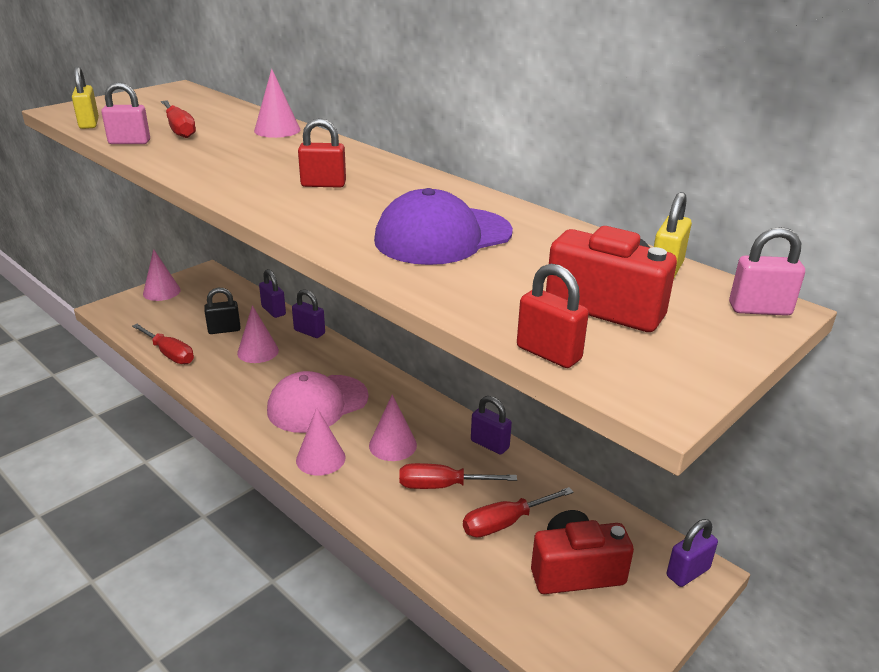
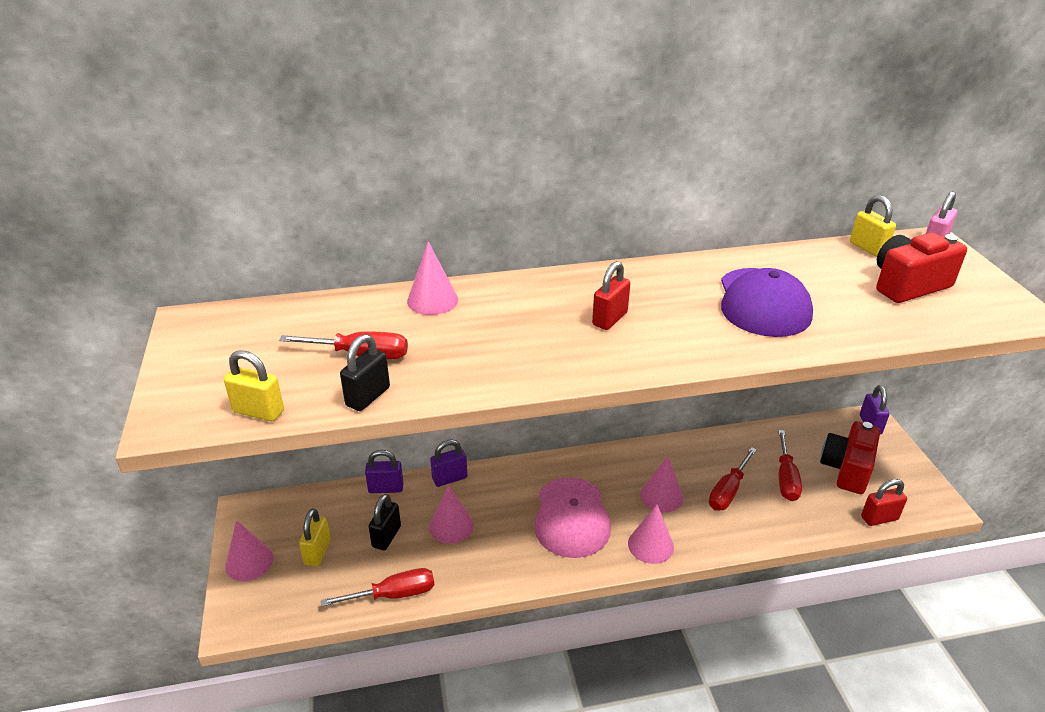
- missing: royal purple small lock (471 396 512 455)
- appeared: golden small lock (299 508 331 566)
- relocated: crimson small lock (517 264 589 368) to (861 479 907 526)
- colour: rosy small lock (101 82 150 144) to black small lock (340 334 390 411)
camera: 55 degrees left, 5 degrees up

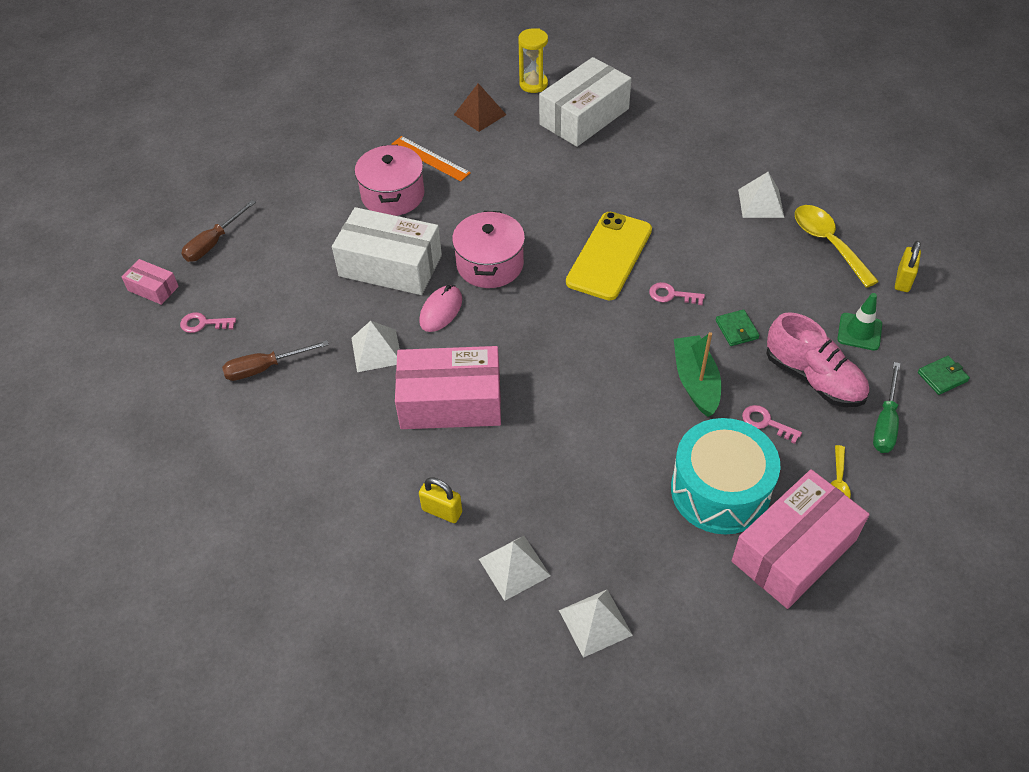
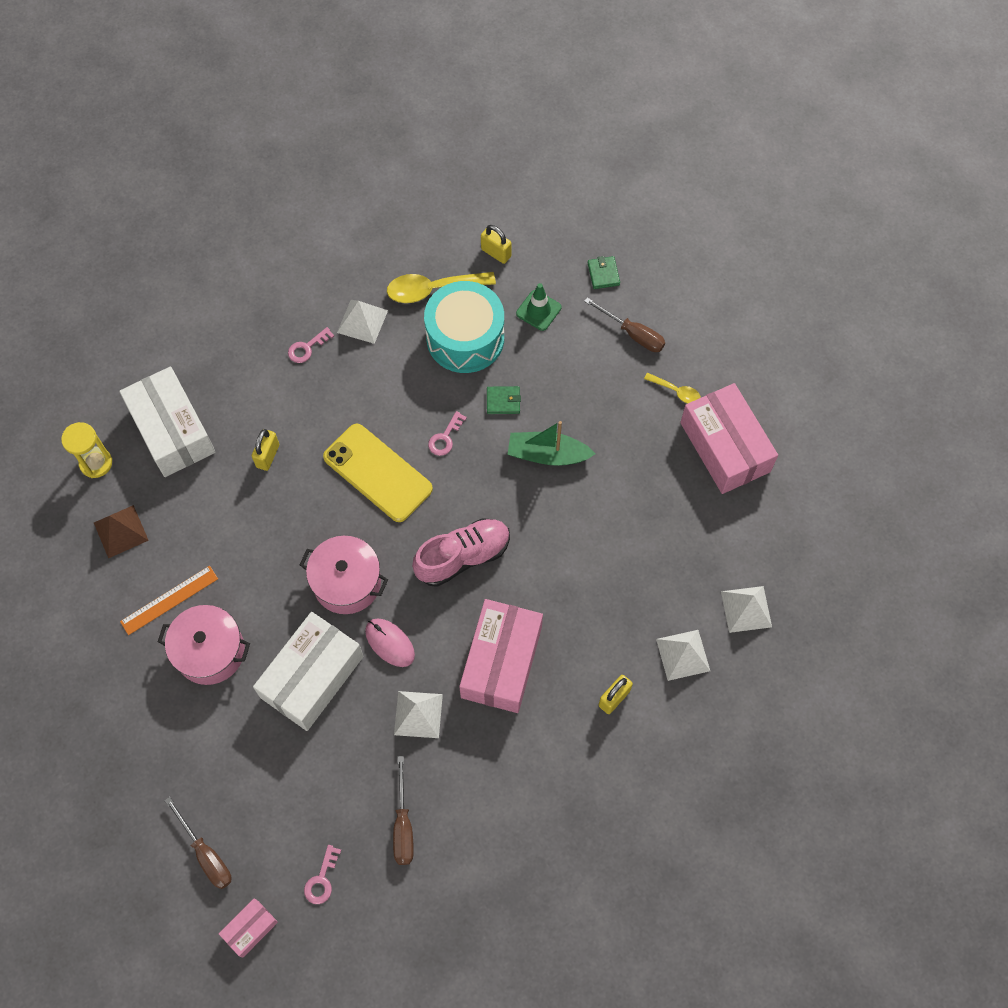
- appeared: golden small lock (252 429 279 471)
- relocated: aqua snare drum (671 418 781 534) to (424 281 504 373)
- relocated: rosy latchkey (742 405 802 444) to (288 327 334 363)
- relocated: rosy lace-up shoe (766 312 869 407) to (412 518 510 587)
- colour: leaf-green screwdriver (873 362 900 453) to russet screwdriver (584 297 665 352)
camera: 75 degrees left, 15 degrees up

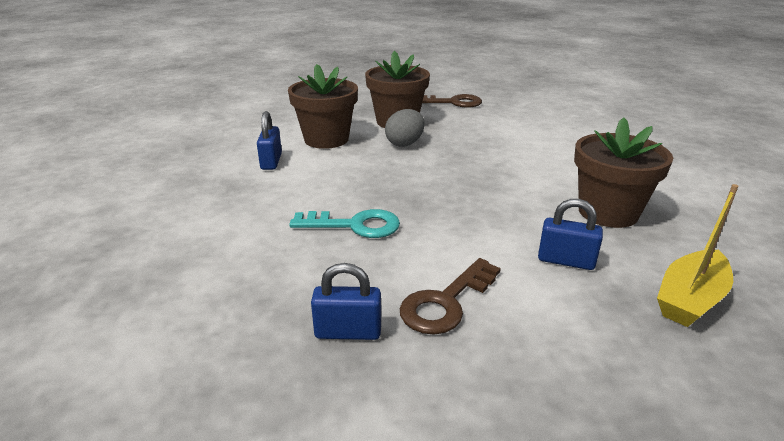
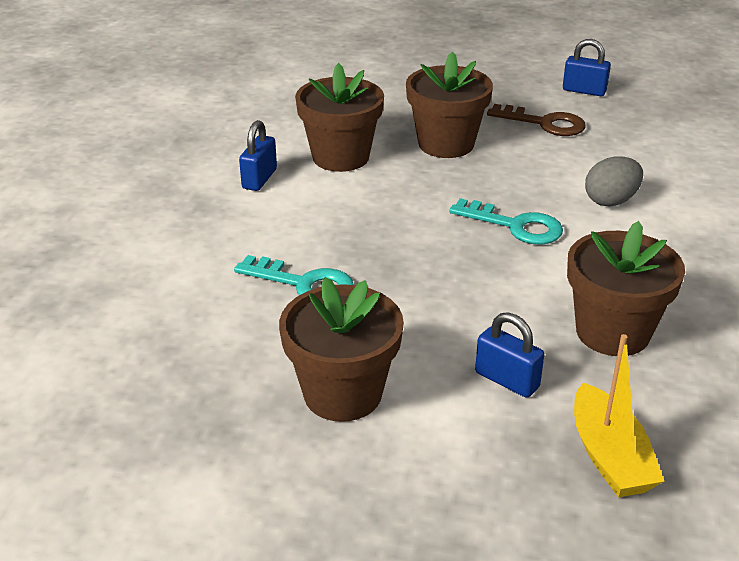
- appeared: aqua latchkey (449 198 563 245)
- relocated: blue small lock (311 263 381 340) to (563 39 611 96)
- relocated: gray egg (385 109 425 147) to (585 157 643 207)
- exchanged: russet latchkey (400 258 501 335) to russet plant pot (279 277 404 422)
- spun: golden boat (657 184 738 327) = (574 334 664 498) 75 degrees counterclockwise
camera: 20 degrees right, 5 degrees up

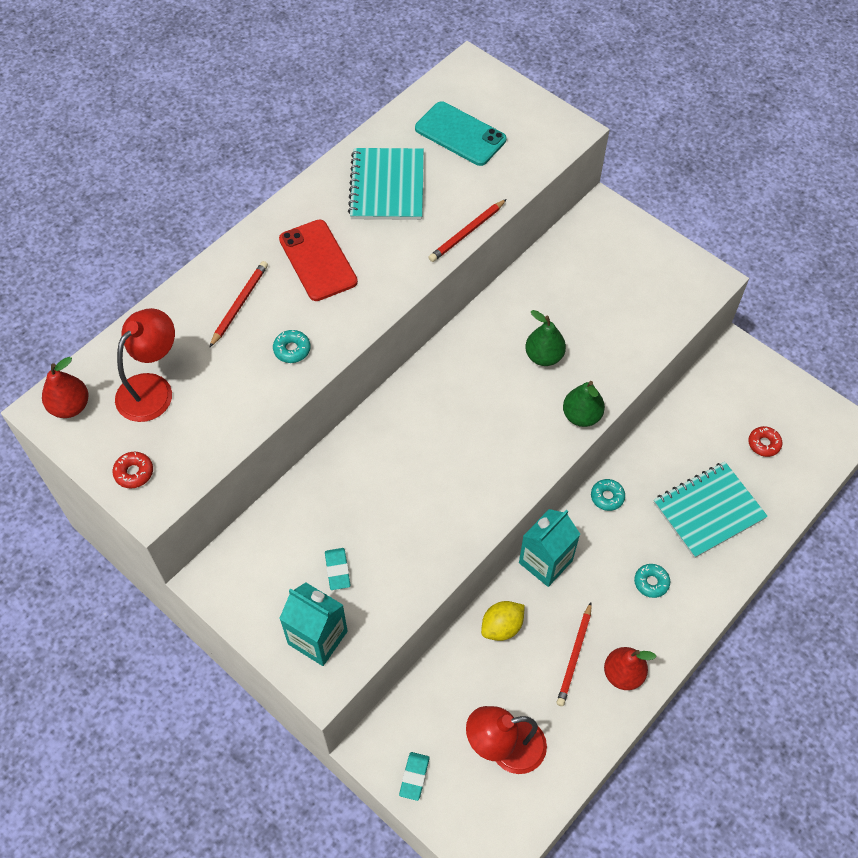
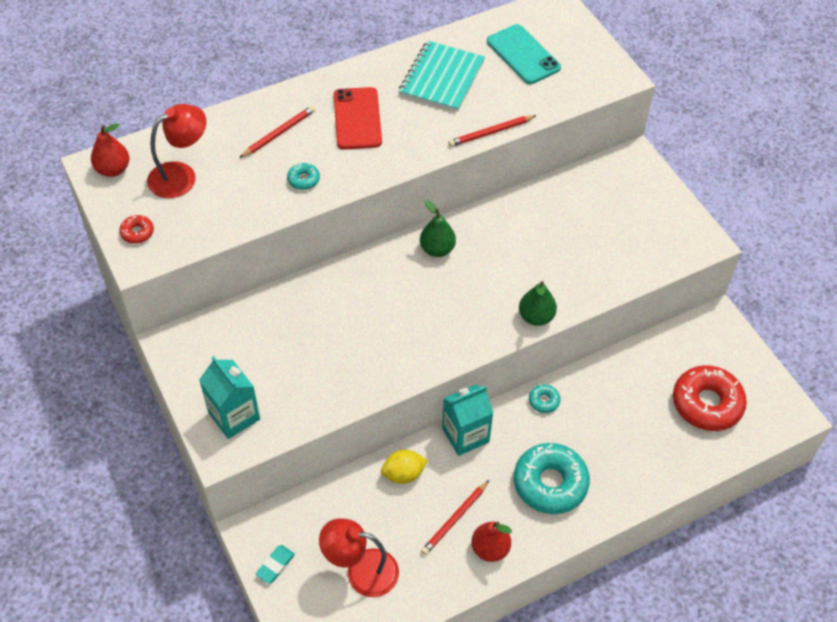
- missing: aqua pencil eraser (325 548 350 590)
- missing: aqua exercise book (654 462 768 558)
- relocated: leaf-green pear (525 310 566 366) to (420 200 456 257)
- size: aqua glazed donut (634 564 670 598) = (514 443 590 514) x2.28
- size: crimson glazed donut (748 426 782 457) = (673 365 747 431) x2.28
camera: 20 degrees right, 5 degrees down

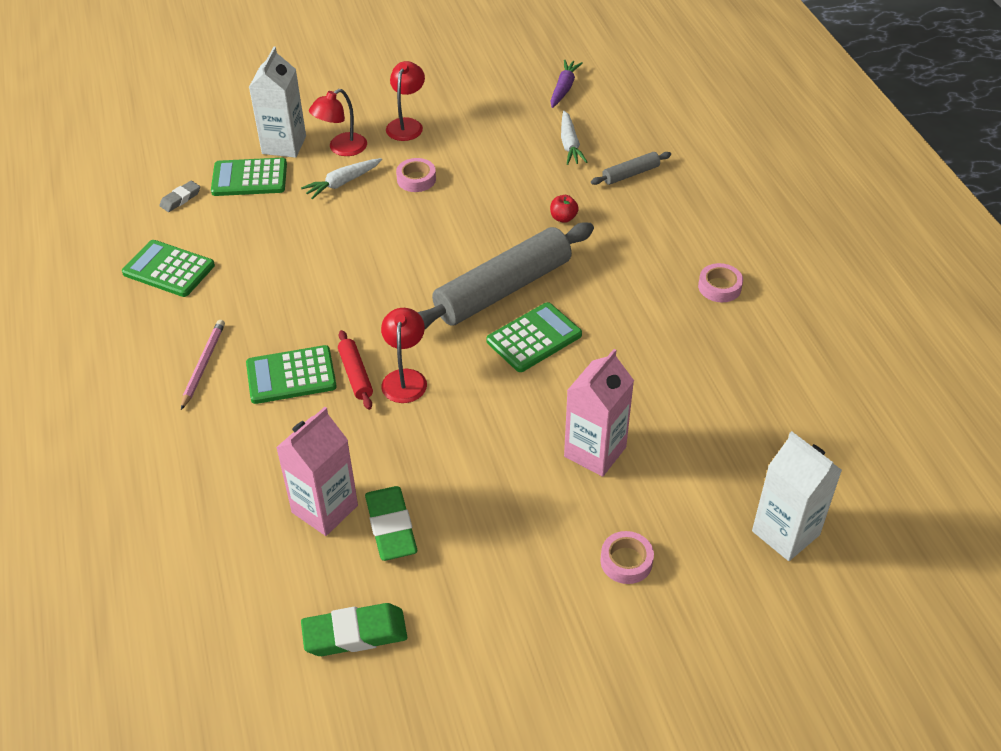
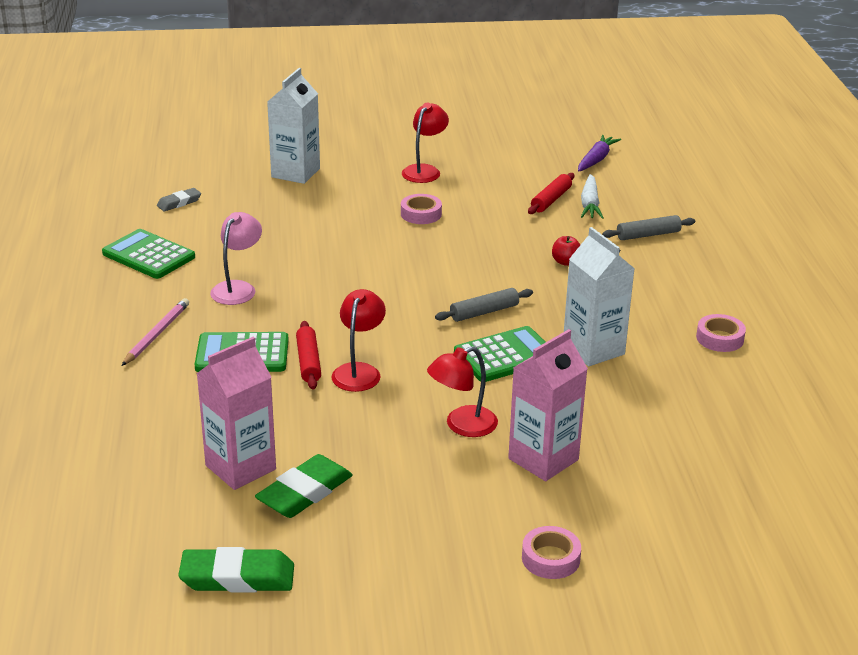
- missing: leaf-green pocket calculator (211 158 287 196)
- missing: white toy carrot (301 158 382 199)
- appeared: rosy desk lamp (210 212 262 305)
- appeared: crimson dough roller (528 173 574 214)
- relocated: crimson desk lamp (309 89 367 156) to (427 346 498 437)
- relocated: white carton (752 431 842 561) to (564 227 635 366)
- spun: leaf-green pencil eraser (365 486 417 561) = (255 454 353 518) 45 degrees clockwise
- size: gray dough roller (418 222 594 329) = (435 288 533 322) x0.44
camera: 10 degrees right, 15 degrees down

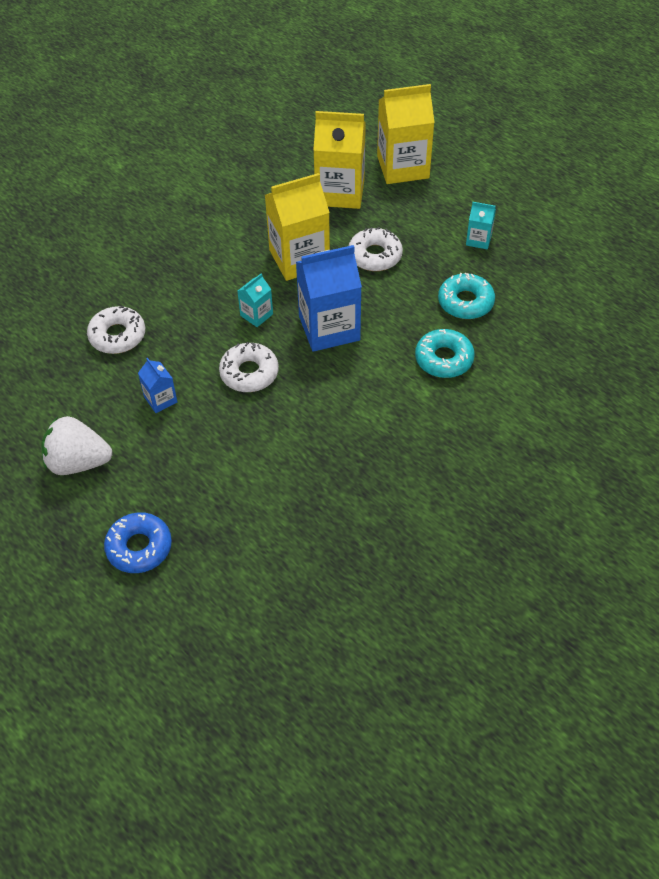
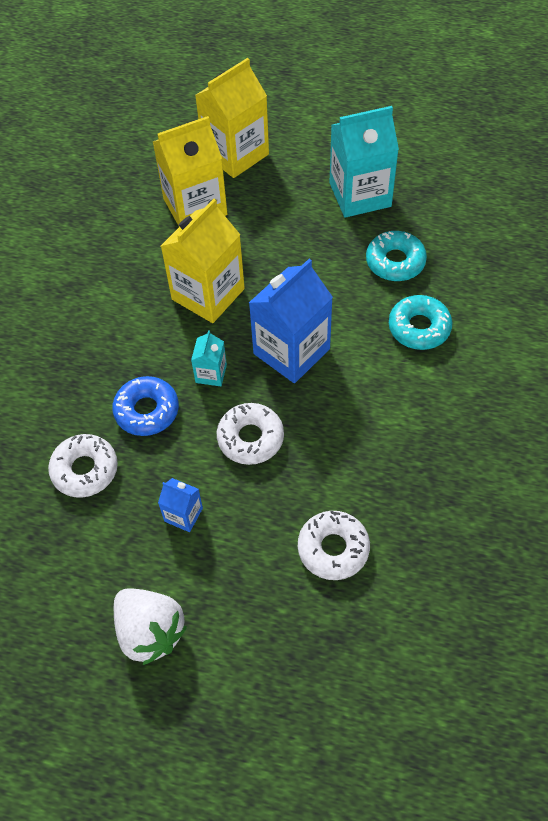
- relocated: blue glazed donut (104 512 172 573) to (112 376 179 436)
- relocated: white glazed donut (349 227 403 271) to (298 511 370 580)
- spun: white berry (41 416 112 475) = (114 589 187 665) 105 degrees counterclockwise
- size: aqua carton (466 202 496 250) = (329 106 399 218) x2.09
camera: 30 degrees left, 5 degrees up

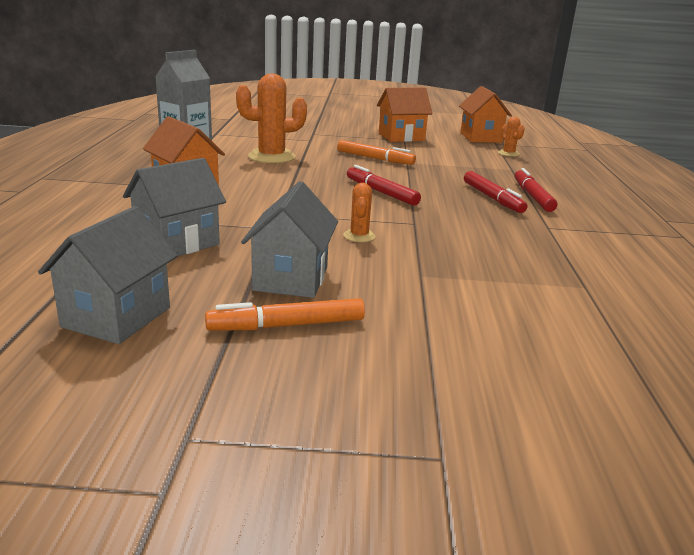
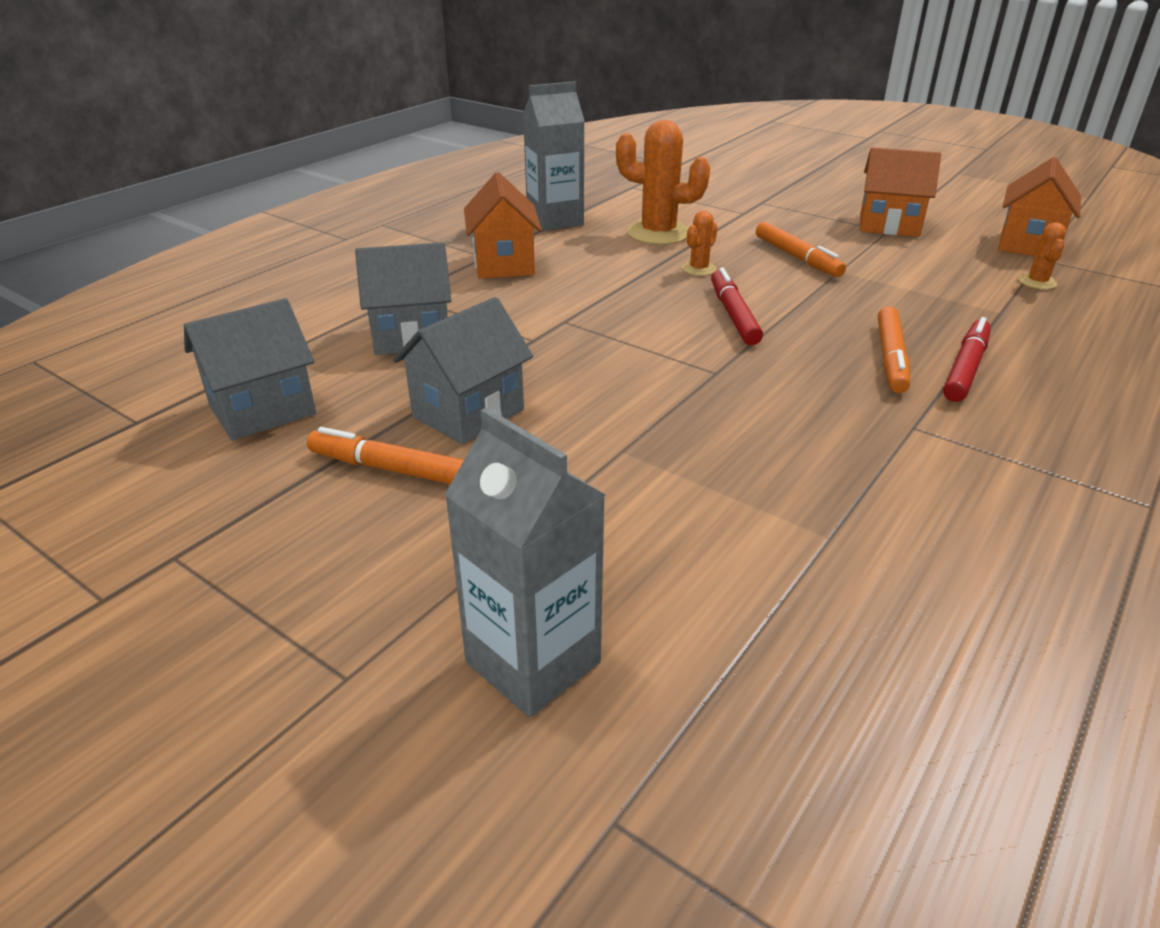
- appeared: gray carton (445 408 605 717)
- relocated: orange saguaro cactus (343 183 376 242) to (682 211 718 276)
- colour: crimson felt pen (464 171 527 213) to orange felt pen (878 306 910 393)
camera: 35 degrees right, 10 degrees up

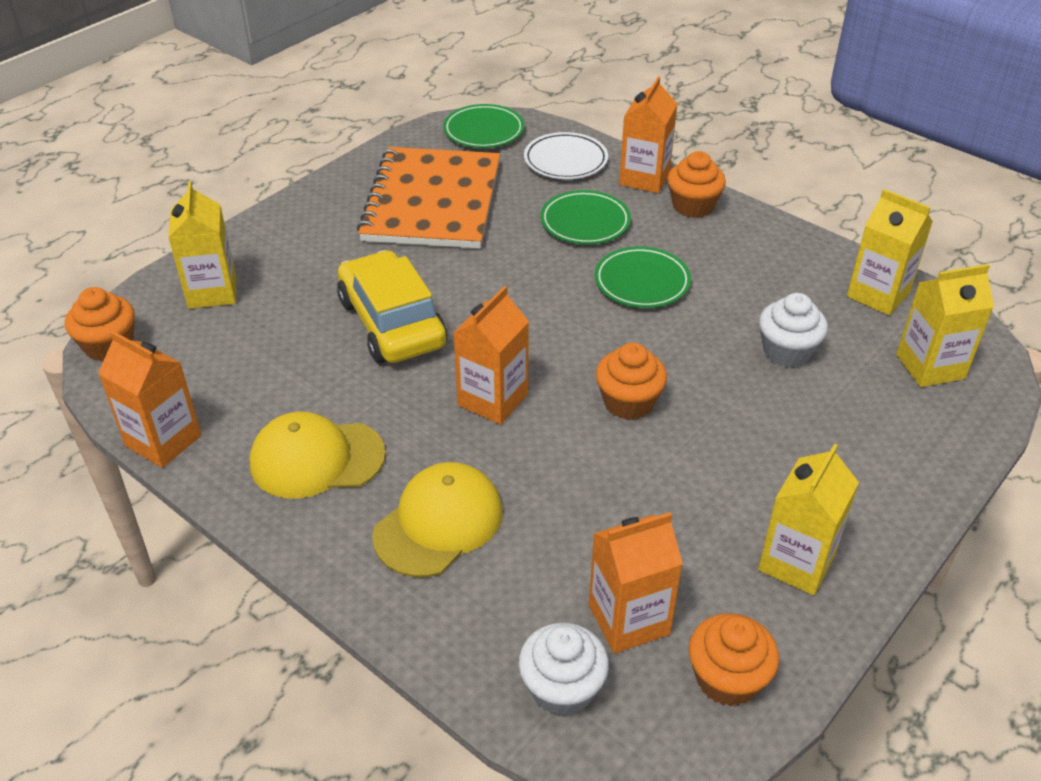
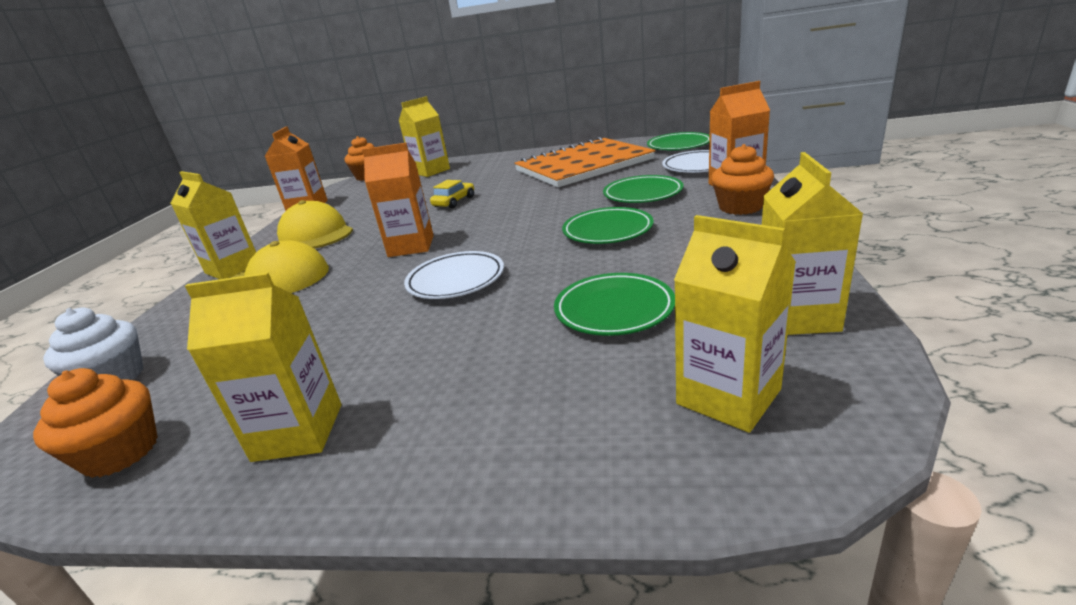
- missing: orange carton (589 512 683 654)
- appeared: golden carton (171 171 256 279)
- exchanged: orange muffin (596 343 667 420) to white flat dish (404 251 504 299)
- exchanged: white muffin (759 293 828 367) to leaf-green flat dish (554 273 675 336)
- size: golden automobile (337 250 447 363) = (430 180 474 208) x0.47
camera: 60 degrees right, 15 degrees down

